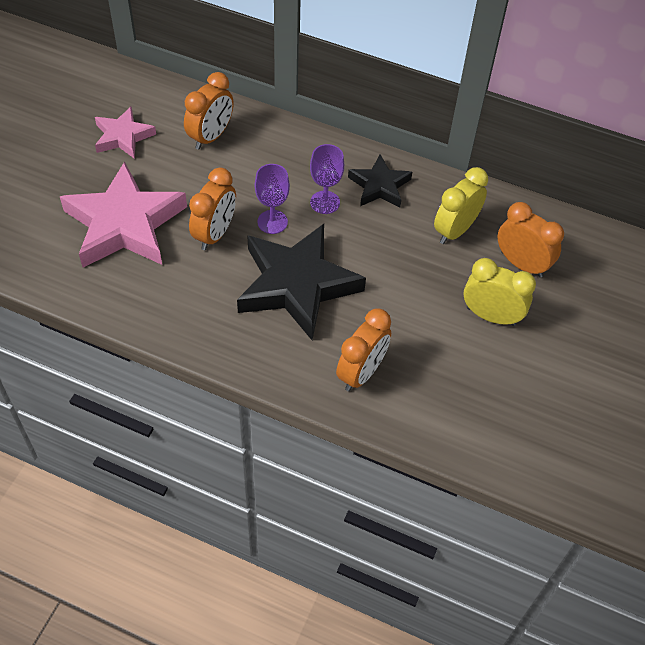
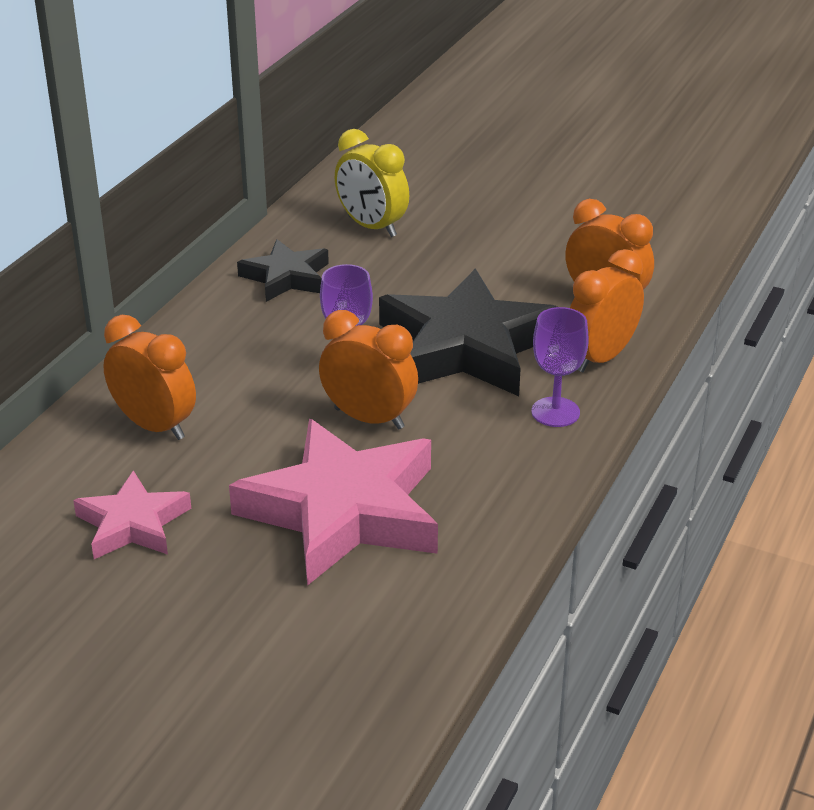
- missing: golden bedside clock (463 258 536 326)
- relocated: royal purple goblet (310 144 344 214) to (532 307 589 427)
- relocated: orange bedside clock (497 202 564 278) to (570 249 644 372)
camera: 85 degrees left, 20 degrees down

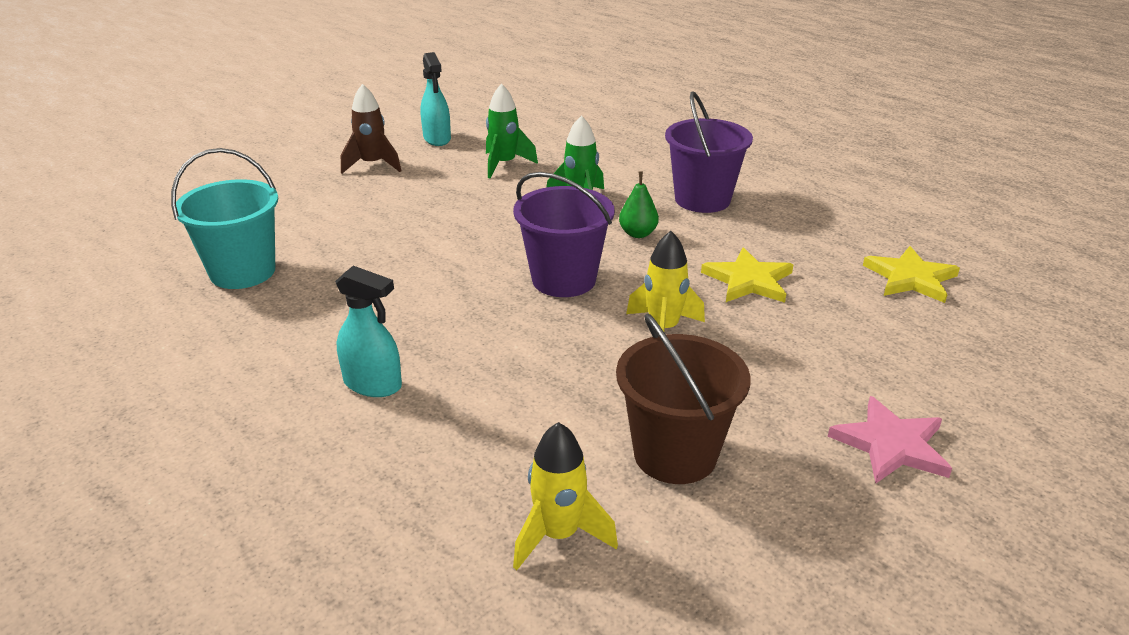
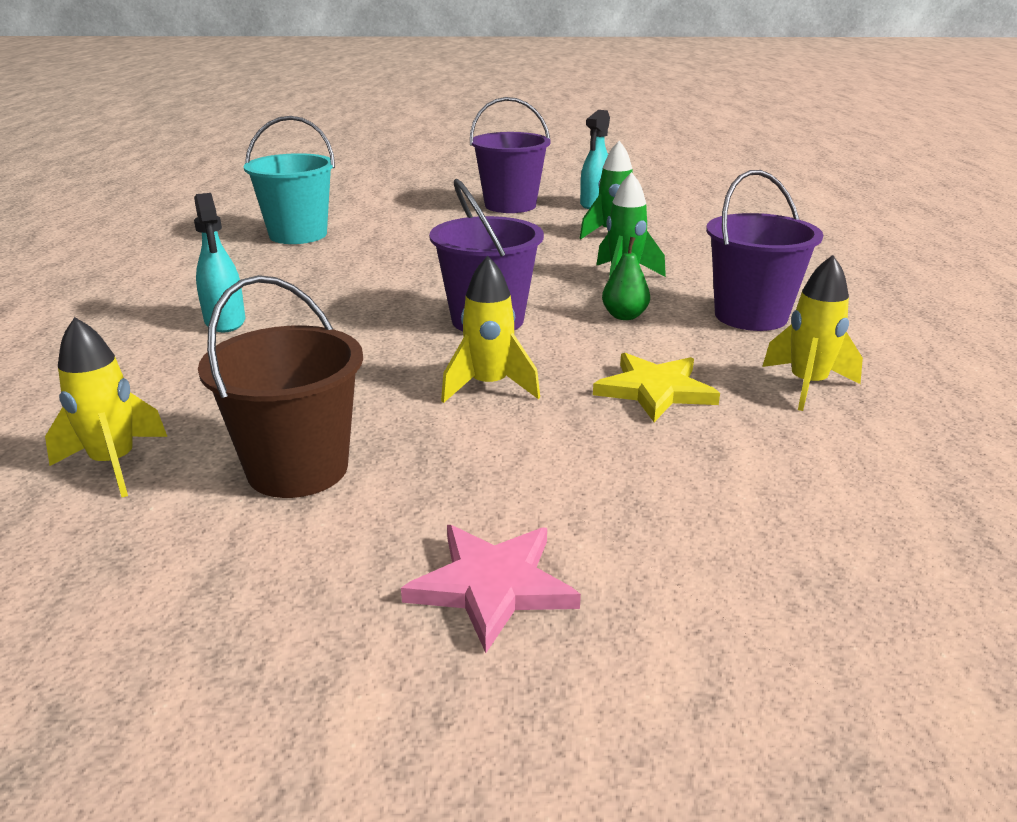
- missing: golden five-pointed star (863 246 960 303)
- appeared: golden spaceship (762 255 863 411)
- exchanged: russet spaceship (341 84 401 173) to royal purple bucket (470 97 550 213)
camera: 45 degrees right, 5 degrees down

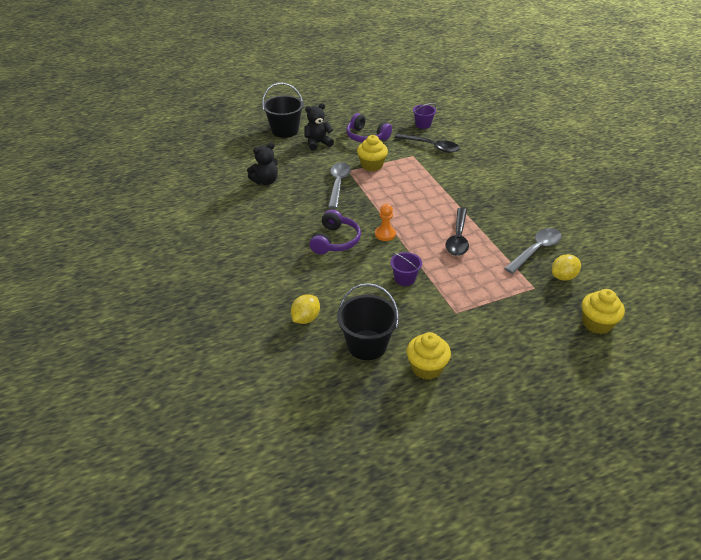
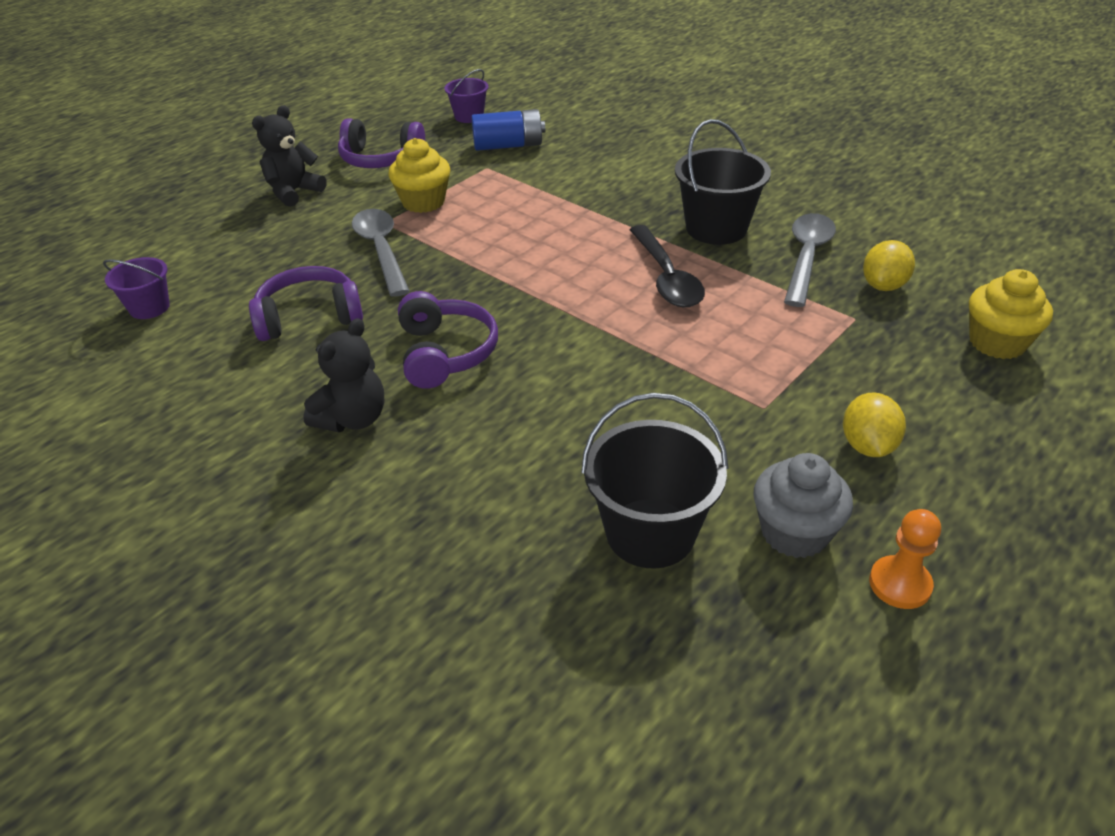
- appeared: royal purple headset (249 266 363 341)
- relocated: black stuffed bear (247 142 278 185) to (303 318 385 432)
- relocated: black bucket (262 83 304 138) to (675 119 771 245)
- relocated: golden lemon (291 294 320 324) to (843 392 906 457)
- relocated: orange pawn (375 204 396 241) to (869 509 941 609)
- relocated: royal purple bucket (390 252 422 286) to (103 257 170 319)
- exchanged: black tablespoon (395 134 460 153) to blue power cell (471 109 546 151)
- colour: golden muffin (407 332 451 380) to gray muffin (753 453 853 558)
camera: 25 degrees left, 0 degrees up

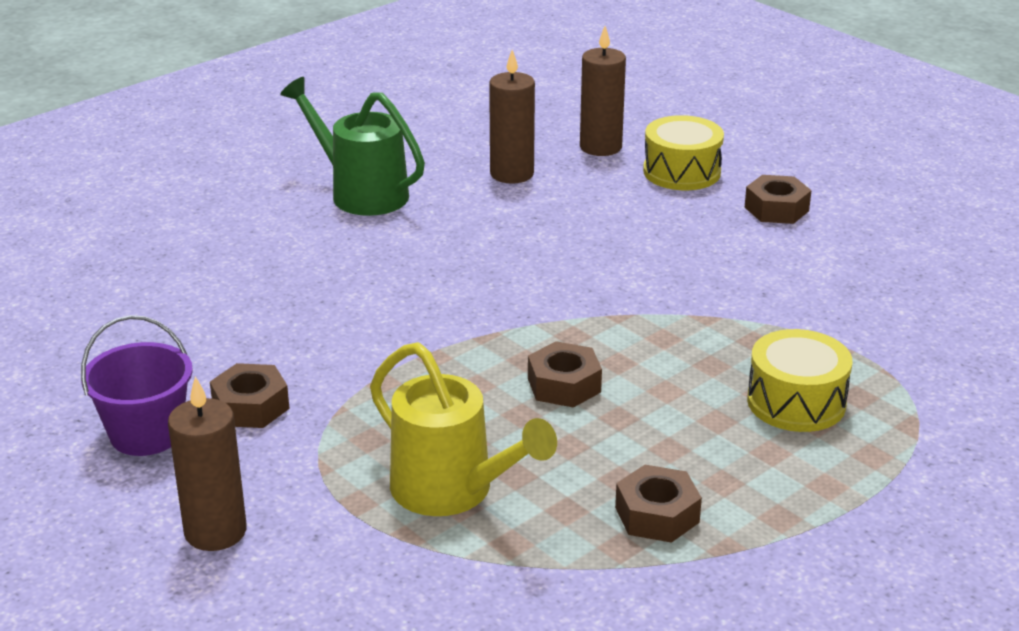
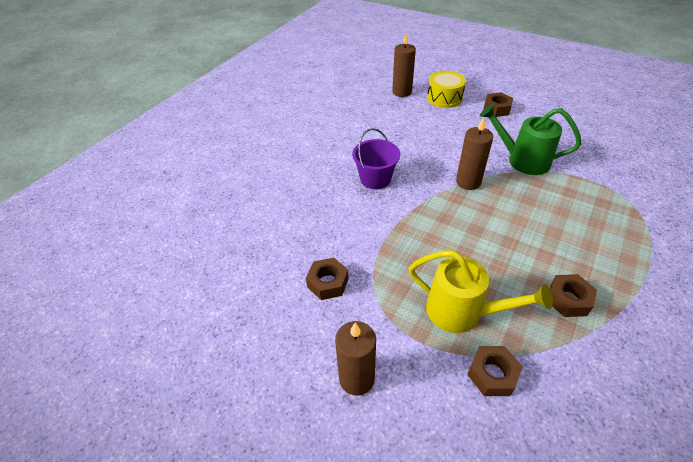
- missing: golden snare drum (747 329 852 432)
- relocated: royal purple bucket (81 315 193 456) to (352 128 400 189)
- relocated: leaf-green sprinkling can (280 77 425 216) to (480 104 581 175)
- relocated: russet wax candle (489 50 535 184) to (456 117 493 190)
- relocated: russet nut (528 341 602 408) to (467 346 523 396)
camera: 15 degrees left, 15 degrees up

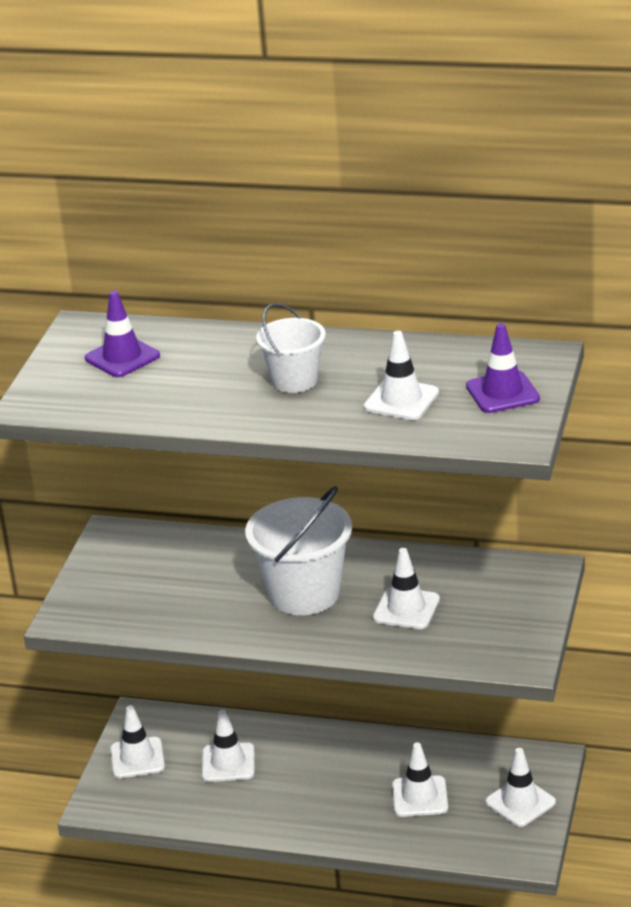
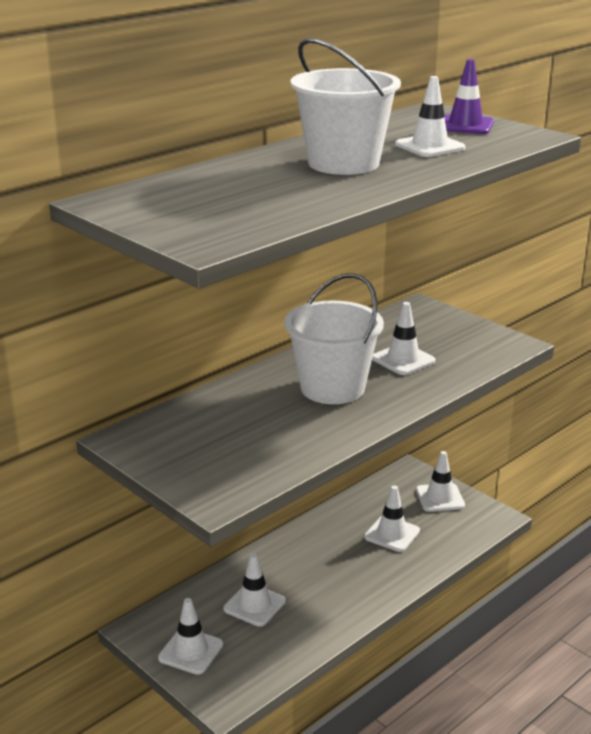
- missing: royal purple traffic cone (85 291 160 377)
- size: white bucket (256 303 326 393) = (291 38 401 175) x1.64
camera: 60 degrees left, 5 degrees down

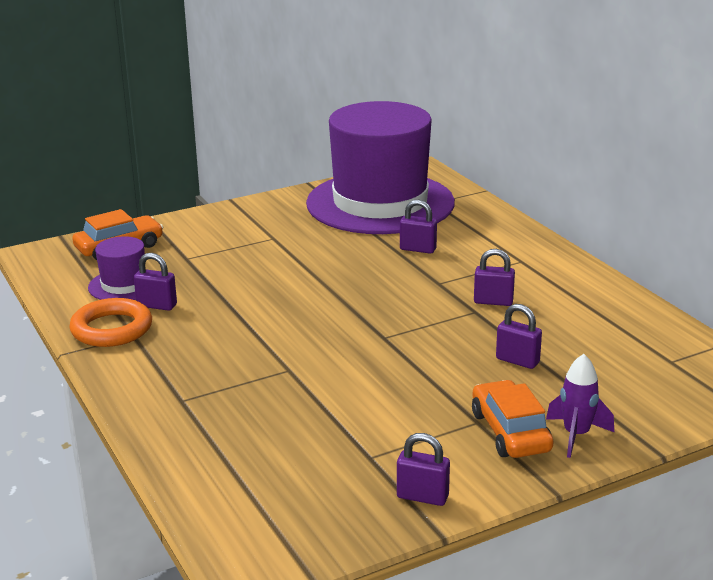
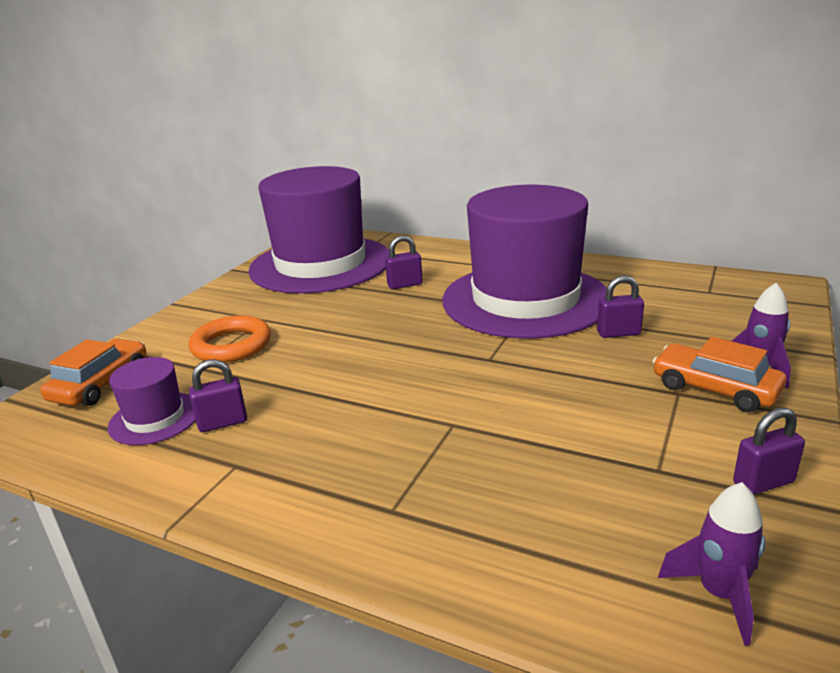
- appeared: royal purple spaceship (658 482 766 646)
- relocated: orange hoop (69 298 152 347) to (189 315 271 363)
- exchanged: royal purple small lock (474 249 515 306) to royal purple tall hat (442 185 607 339)
camera: 35 degrees left, 0 degrees up

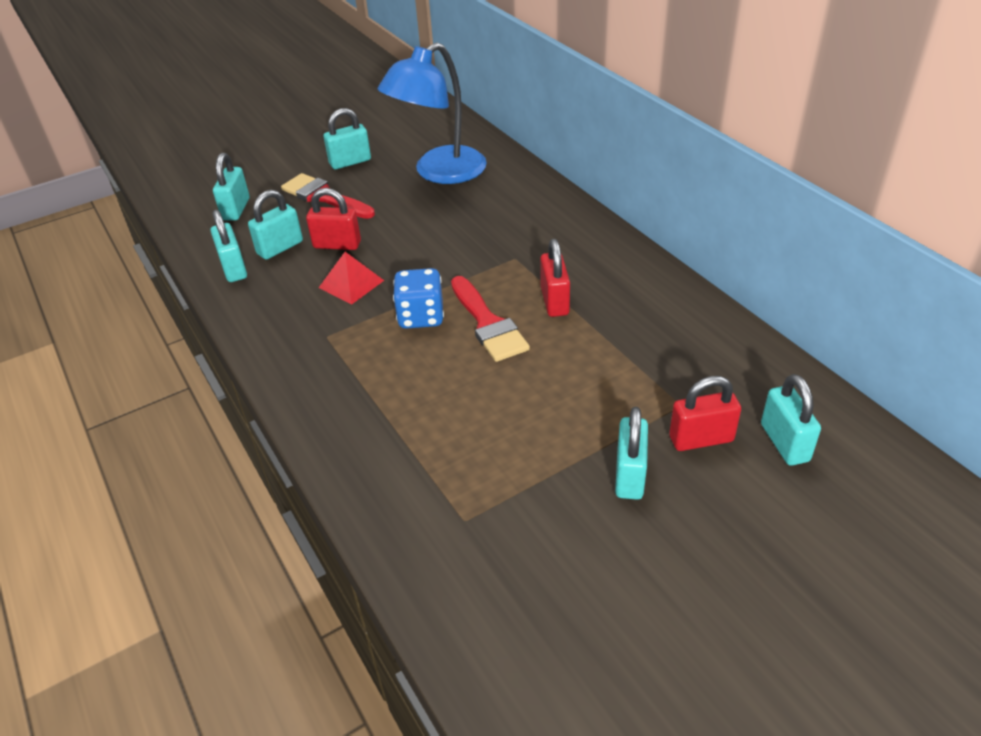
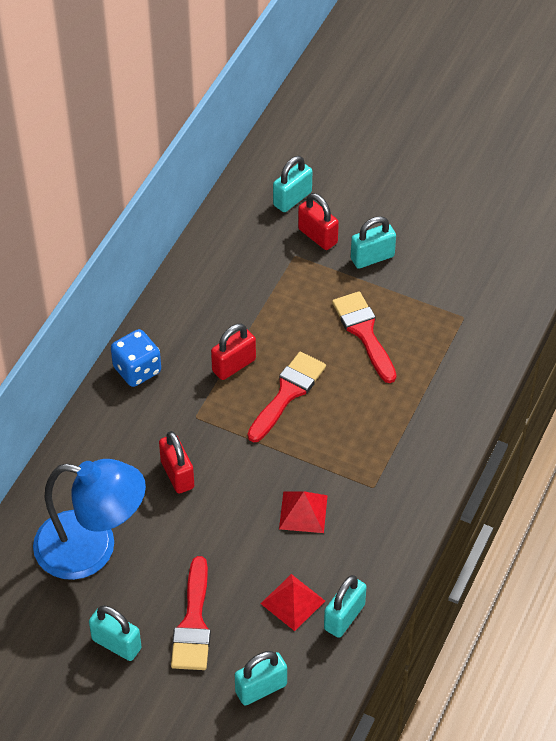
- appeared: crimson brush (332 291 397 383)
- relocated: crimson small lock (306 188 361 250) to (159 431 194 493)
- relocated: blue game die (393 268 444 329) to (111 329 161 387)
- exchanged: aqua small lock (248 190 303 260) to crimson pyramid (260 574 325 631)
camera: 125 degrees left, 10 degrees up

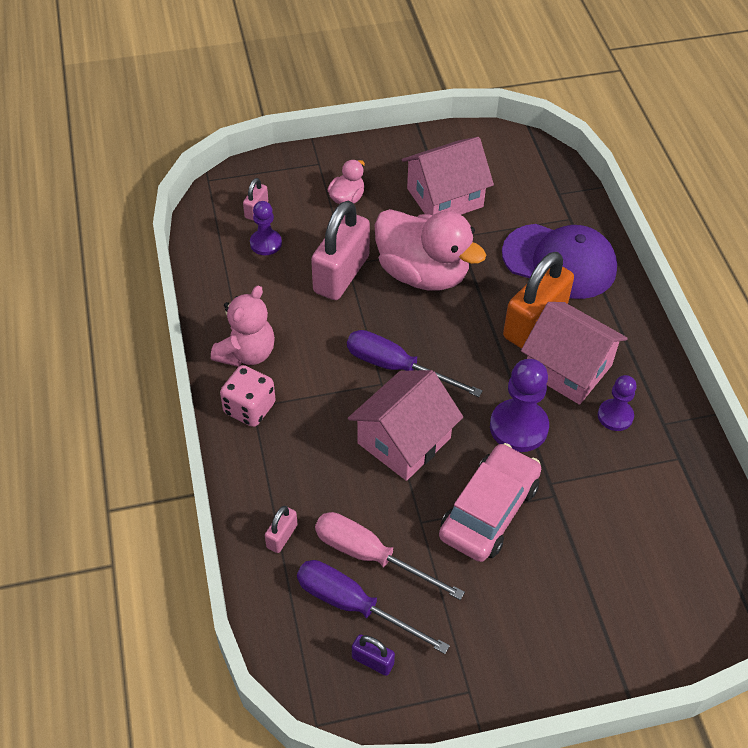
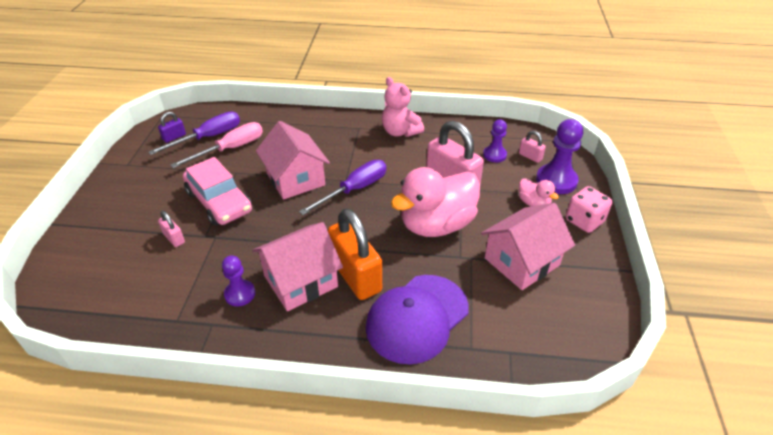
- relocated: rosy game die (220 365 276 427) to (566 186 612 233)
- relocated: rosy small lock (265 506 297 553) to (158 211 185 247)
- relocated: royal purple pawn (490 359 549 452) to (536 119 583 194)
- spun: rosy house (402 137 494 215) = (481 203 575 290) 60 degrees clockwise
camera: 110 degrees right, 10 degrees down

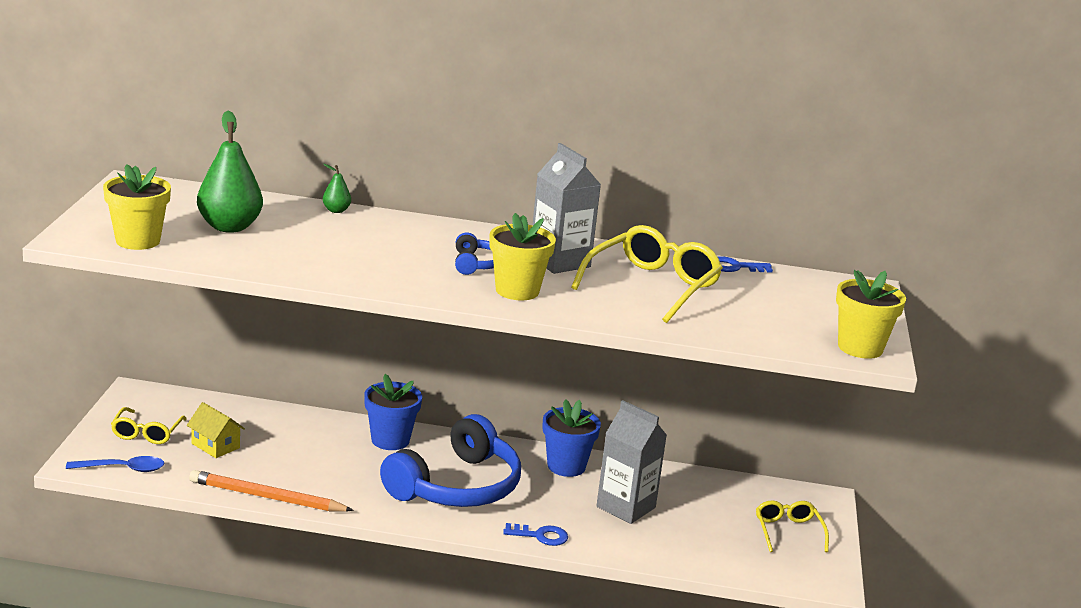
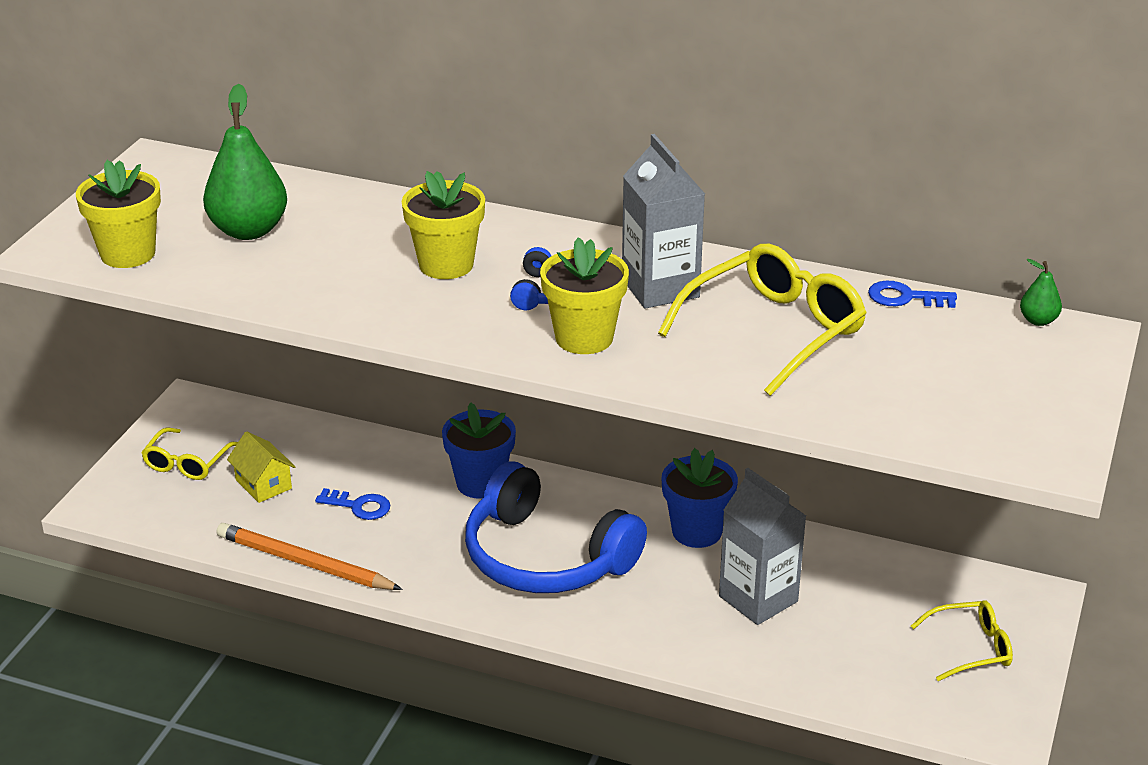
- missing: blue tablespoon (66 456 164 472)
- relocated: leaf-green pear (323 164 351 213) to (1020 259 1062 326)
- relocated: blue latchkey (503 523 568 546) to (315 488 390 520)
- relocated: golden plant pot (836 270 906 359) to (401 171 485 279)
- spun: blue headset (380 414 521 507) = (465 461 647 593) 75 degrees clockwise
- spun: golden spectacles (756 500 829 552) = (911 600 1013 681) 75 degrees clockwise
camera: 15 degrees right, 10 degrees up

